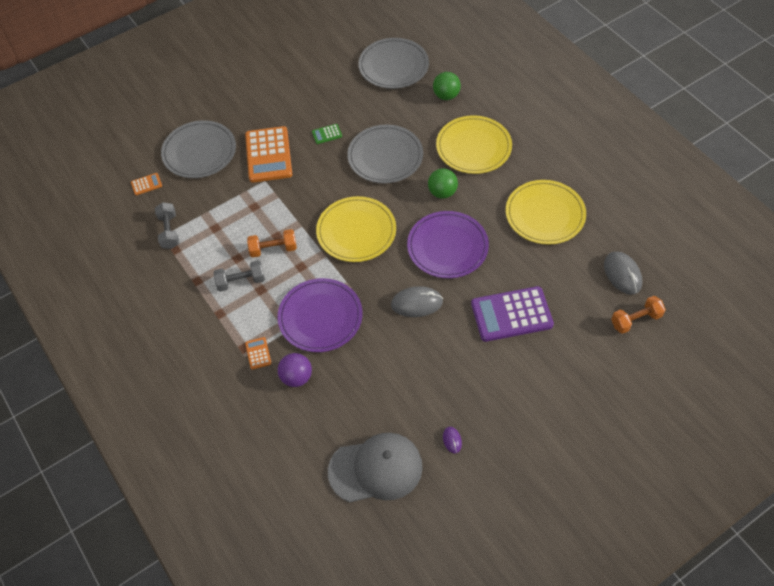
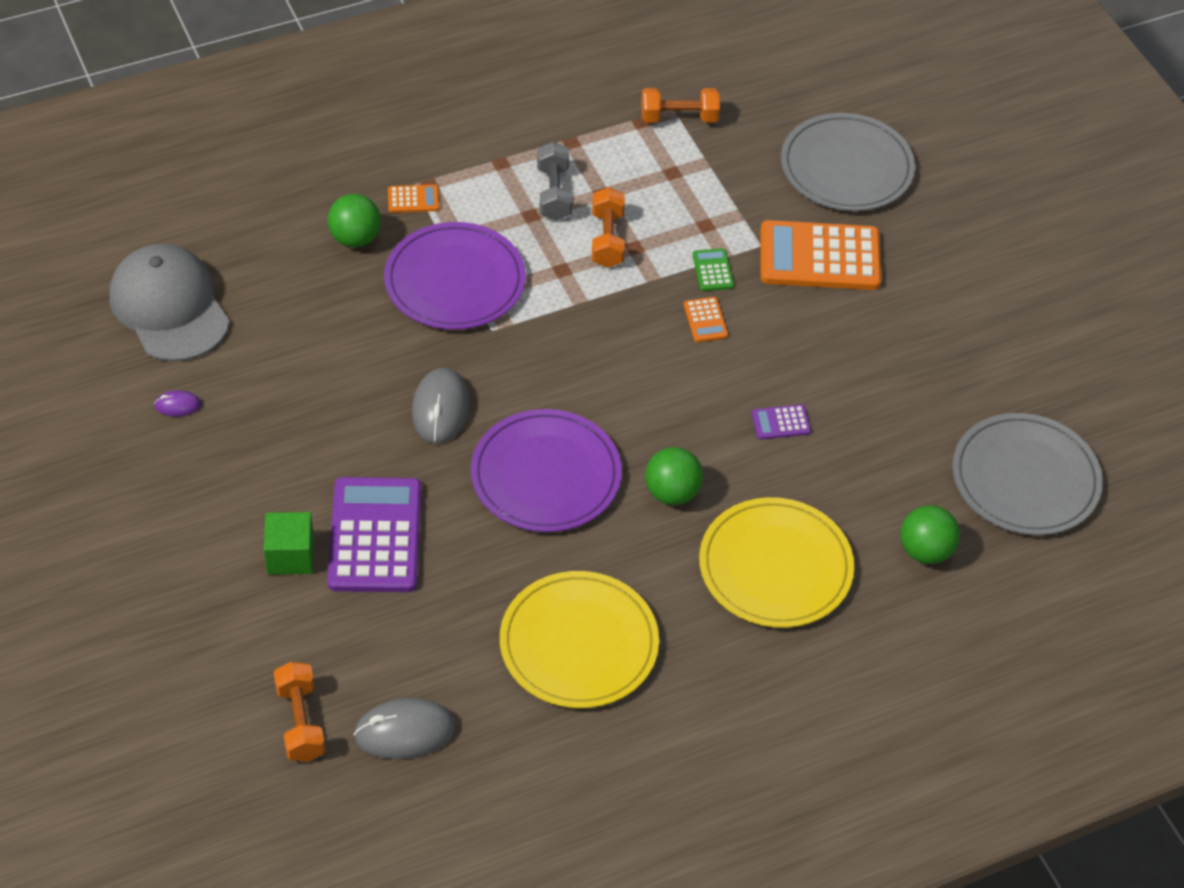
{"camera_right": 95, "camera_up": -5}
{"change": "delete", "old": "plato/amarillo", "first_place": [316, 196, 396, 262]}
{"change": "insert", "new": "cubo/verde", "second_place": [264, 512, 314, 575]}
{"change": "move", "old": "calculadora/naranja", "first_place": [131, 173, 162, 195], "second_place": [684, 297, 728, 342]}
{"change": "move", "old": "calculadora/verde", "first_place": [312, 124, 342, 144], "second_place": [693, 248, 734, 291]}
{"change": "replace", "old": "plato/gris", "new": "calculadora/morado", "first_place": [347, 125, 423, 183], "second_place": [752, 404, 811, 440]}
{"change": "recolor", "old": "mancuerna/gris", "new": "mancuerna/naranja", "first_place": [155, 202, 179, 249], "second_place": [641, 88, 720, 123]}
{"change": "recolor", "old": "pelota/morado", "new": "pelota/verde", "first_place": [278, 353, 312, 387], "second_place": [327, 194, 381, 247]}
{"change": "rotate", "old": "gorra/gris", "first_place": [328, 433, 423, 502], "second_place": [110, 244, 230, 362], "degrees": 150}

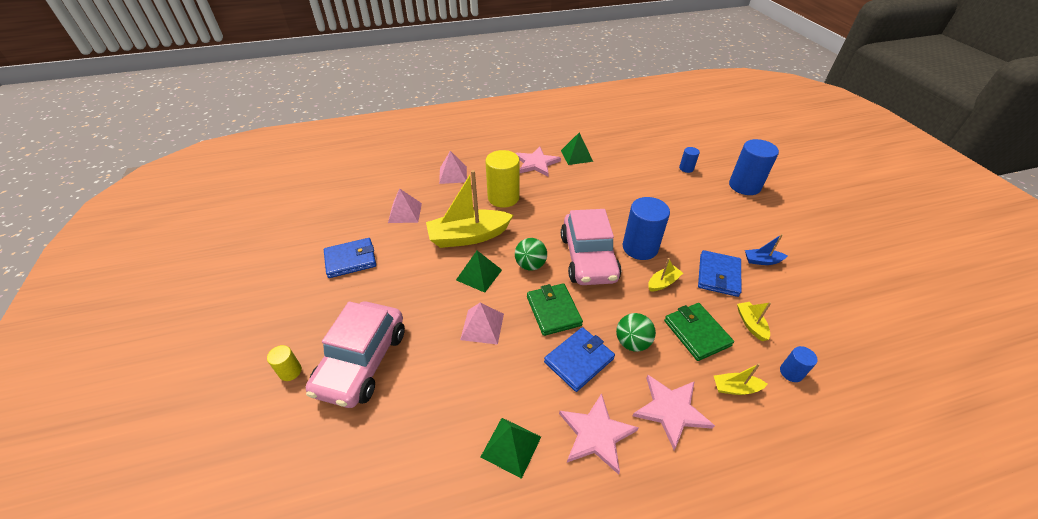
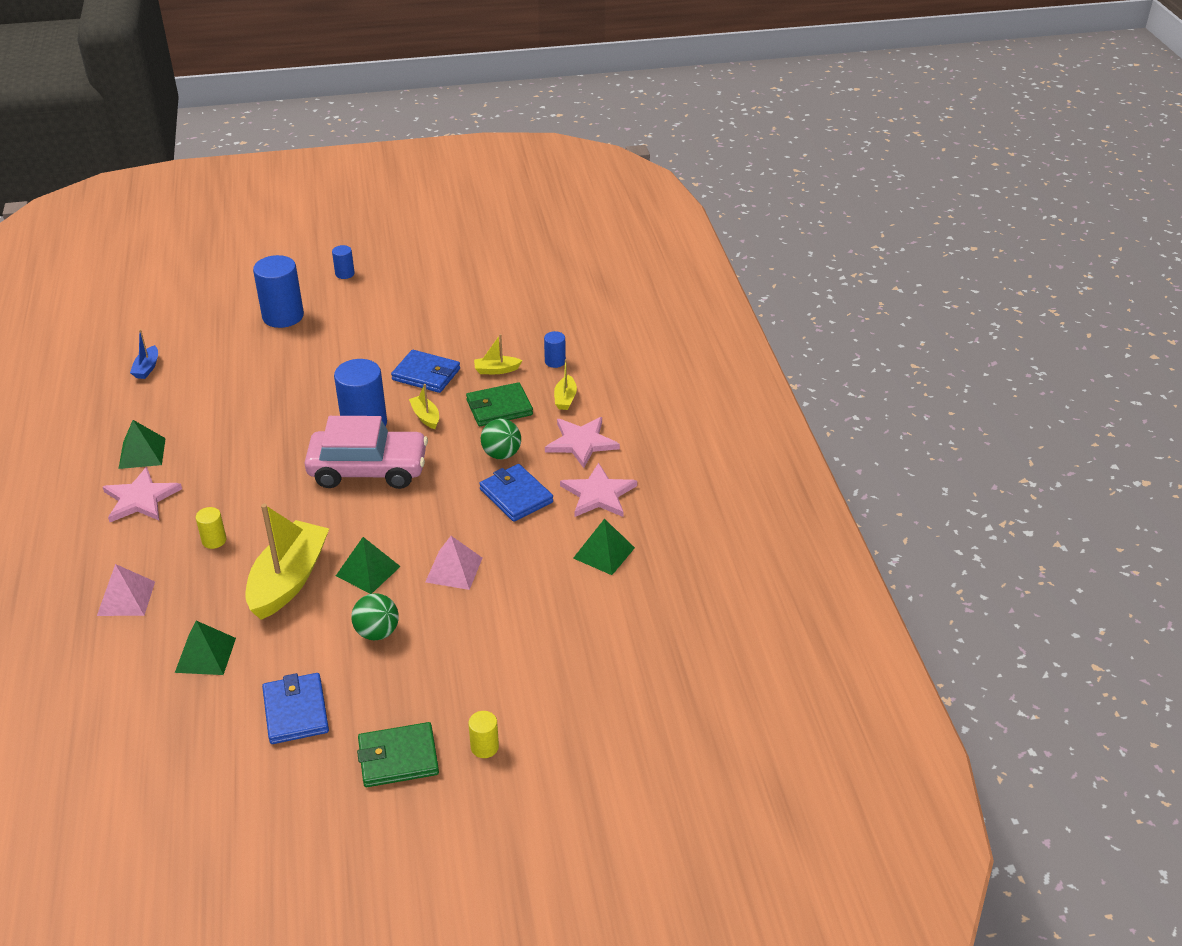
{"camera_right": -85, "camera_up": -5}
{"change": "delete", "old": "coche/rosa", "first_place": [306, 301, 405, 408]}
{"change": "move", "old": "pelota/verde", "first_place": [515, 238, 547, 271], "second_place": [351, 593, 399, 640]}
{"change": "move", "old": "cartera/verde", "first_place": [527, 283, 583, 336], "second_place": [357, 722, 439, 787]}
{"change": "move", "old": "cilindro/azul", "first_place": [679, 147, 700, 173], "second_place": [332, 245, 355, 279]}
{"change": "move", "old": "barco/azul", "first_place": [745, 234, 788, 265], "second_place": [130, 329, 158, 379]}
{"change": "recolor", "old": "pirámide/rosa", "new": "pirámide/verde", "first_place": [388, 188, 422, 223], "second_place": [175, 621, 236, 675]}
{"change": "rotate", "old": "barco/amarillo", "first_place": [426, 170, 513, 248], "second_place": [245, 504, 329, 620], "degrees": -150}
{"change": "resize", "old": "cilindro/amarillo", "first_place": [485, 150, 519, 208], "second_place": [196, 507, 226, 549], "factor": 0.49}

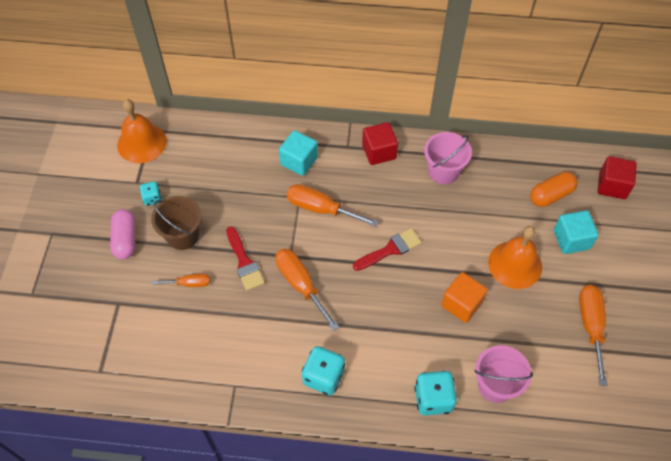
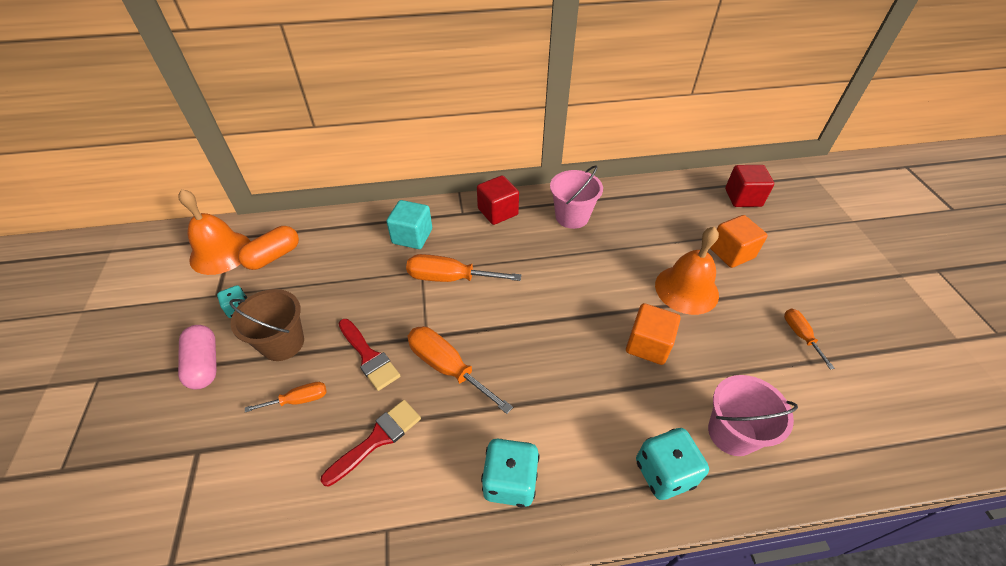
{"camera_right": -15, "camera_up": -10}
{"change": "move", "old": "pincel/rojo", "first_place": [353, 228, 422, 271], "second_place": [320, 400, 421, 487]}
{"change": "move", "old": "cápsula/naranja", "first_place": [530, 172, 578, 207], "second_place": [238, 226, 299, 270]}
{"change": "recolor", "old": "cubo/turquesa", "new": "cubo/naranja", "first_place": [554, 210, 599, 254], "second_place": [710, 215, 768, 268]}
{"change": "resize", "old": "destornillador/naranja", "first_place": [579, 285, 607, 386], "second_place": [784, 308, 835, 370], "factor": 0.56}

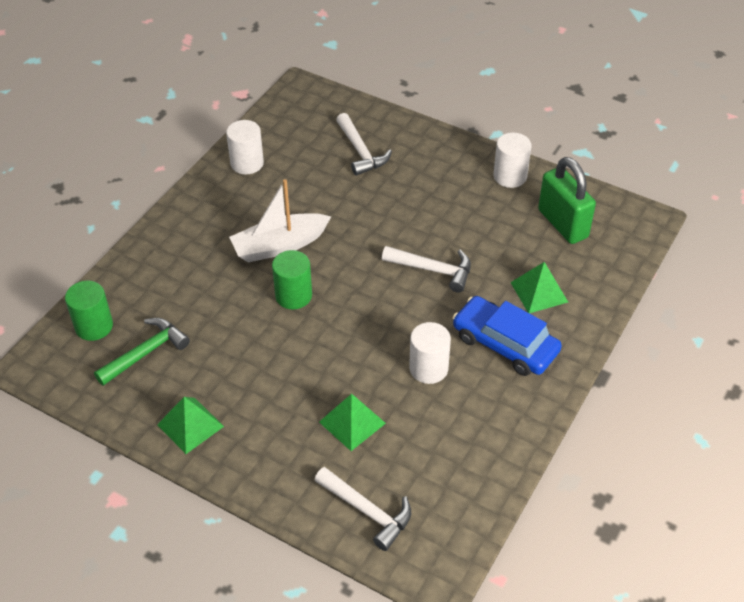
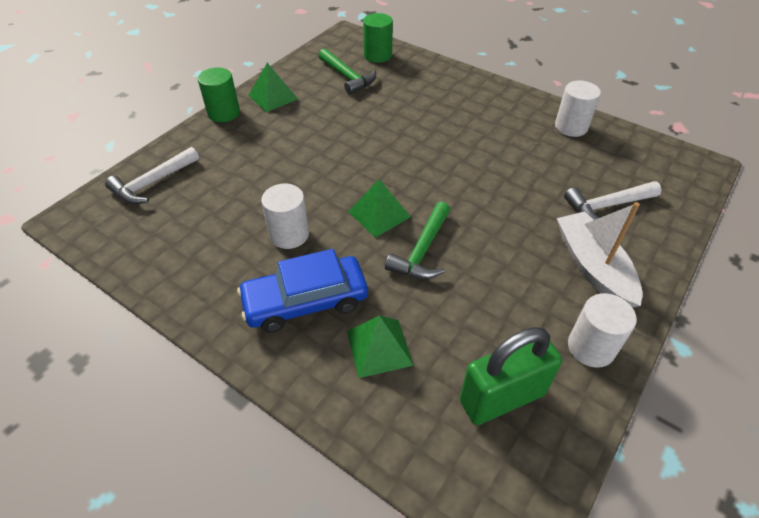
{"camera_right": 95, "camera_up": 0}
{"change": "move", "old": "barco/blanco", "first_place": [229, 179, 331, 262], "second_place": [557, 202, 643, 308]}
{"change": "move", "old": "cilindro/verde", "first_place": [272, 250, 312, 310], "second_place": [198, 67, 240, 122]}
{"change": "move", "old": "pirámide/verde", "first_place": [319, 394, 386, 451], "second_place": [348, 179, 411, 238]}
{"change": "recolor", "old": "martillo/blanco", "new": "martillo/verde", "first_place": [382, 246, 471, 293], "second_place": [385, 202, 450, 279]}
{"change": "rotate", "old": "coche/azul", "first_place": [453, 296, 562, 376], "second_place": [237, 249, 368, 333], "degrees": -150}

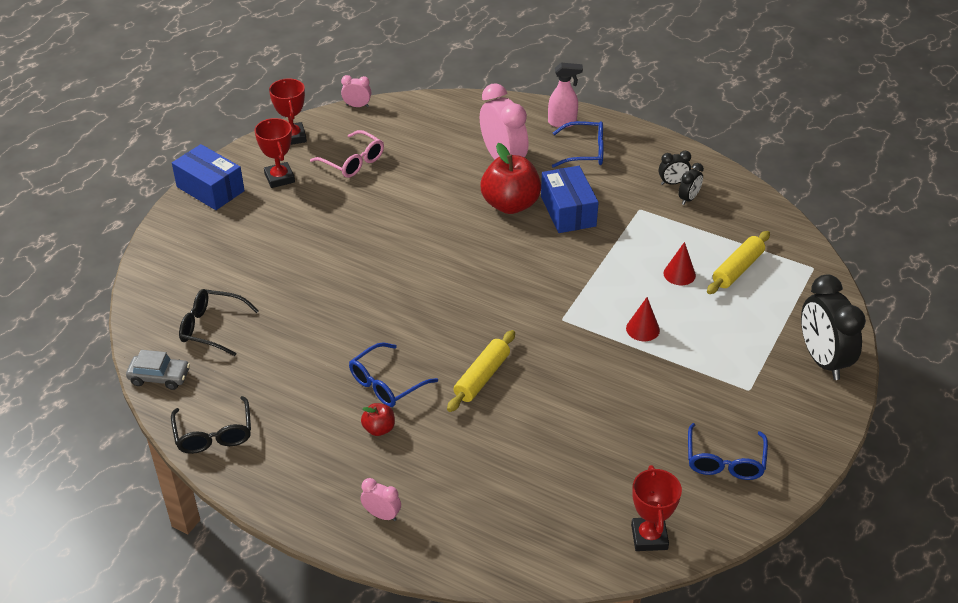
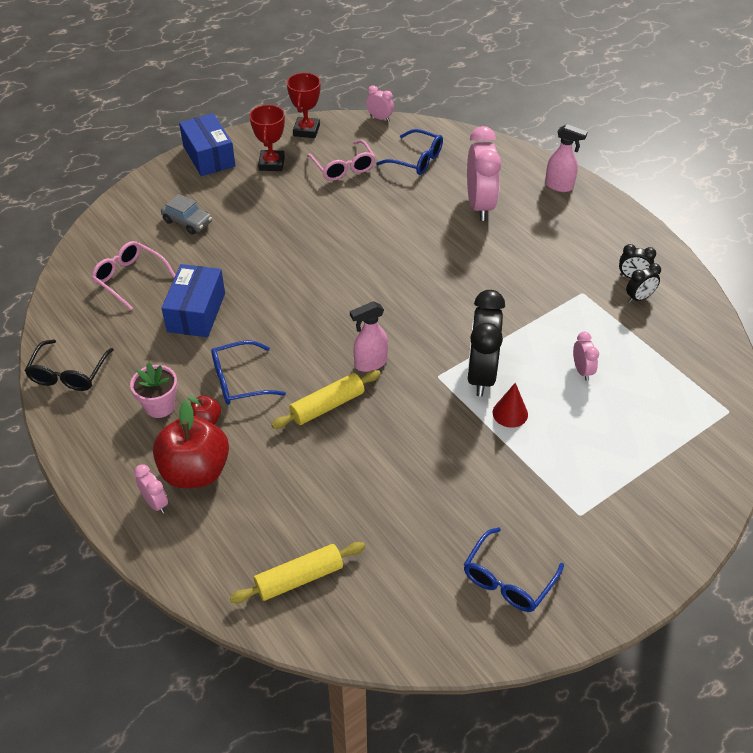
{"camera_right": 25, "camera_up": 5}
{"change": "delete", "old": "trofeo/rojo", "first_place": [631, 465, 682, 551]}
{"change": "insert", "new": "maceta/rosa", "second_place": [130, 362, 177, 418]}
{"change": "insert", "new": "pulverizador/rosa", "second_place": [350, 301, 388, 372]}
{"change": "move", "old": "coche/gris", "first_place": [126, 350, 190, 390], "second_place": [161, 194, 212, 235]}
{"change": "move", "old": "manzana/rojo", "first_place": [480, 143, 541, 214], "second_place": [153, 400, 229, 488]}
{"change": "move", "old": "caja/azul", "first_place": [541, 166, 599, 233], "second_place": [161, 264, 225, 337]}
{"change": "move", "old": "gafas/azul", "first_place": [552, 121, 604, 168], "second_place": [376, 129, 443, 175]}
{"change": "move", "old": "rodillo/amarillo", "first_place": [707, 231, 770, 294], "second_place": [230, 542, 365, 603]}
{"change": "move", "old": "despertador/negro", "first_place": [801, 275, 866, 380], "second_place": [467, 290, 505, 397]}
{"change": "replace", "old": "cono/rojo", "new": "despertador/rosa", "first_place": [663, 242, 696, 285], "second_place": [573, 332, 599, 381]}
{"change": "recolor", "old": "gafas/negro", "new": "gafas/rosa", "first_place": [179, 289, 259, 356], "second_place": [91, 241, 176, 310]}

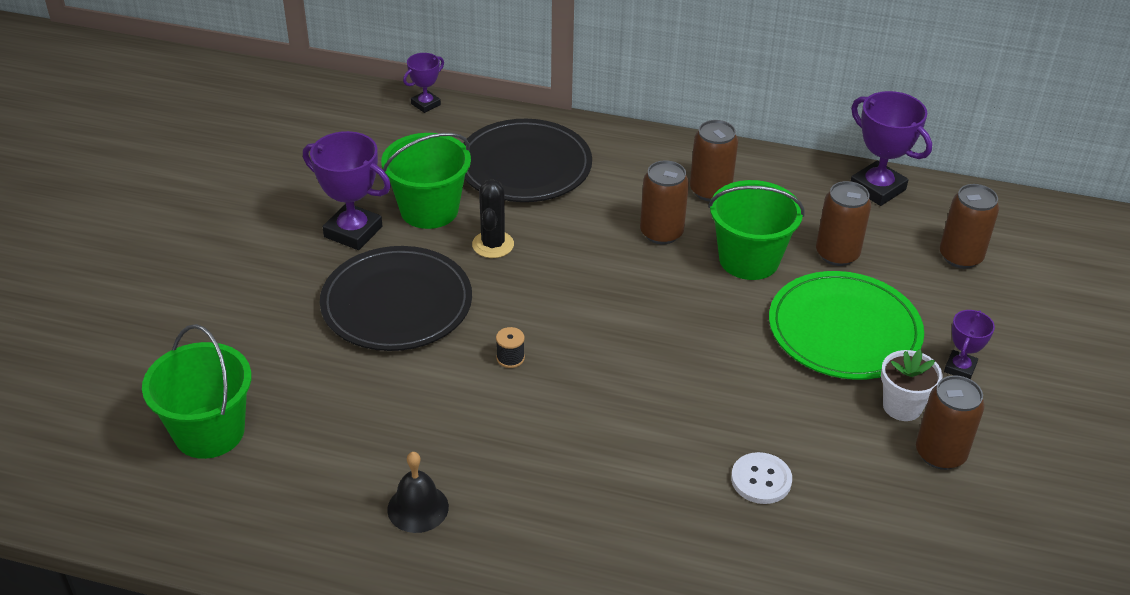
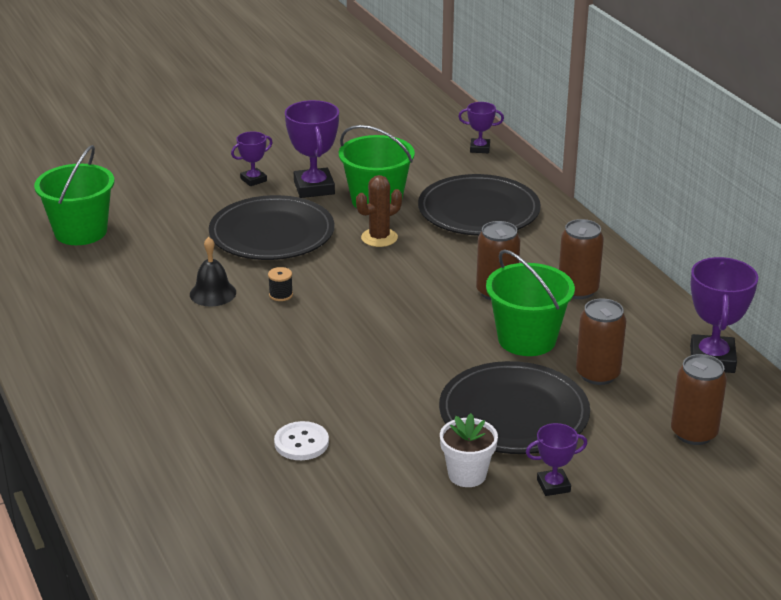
{"camera_right": 50, "camera_up": -10}
{"change": "delete", "old": "lata/marrón", "first_place": [916, 375, 985, 470]}
{"change": "insert", "new": "trofeo/morado", "second_place": [231, 131, 273, 186]}
{"change": "move", "old": "campana/negro", "first_place": [387, 452, 449, 533], "second_place": [190, 237, 236, 306]}
{"change": "recolor", "old": "cactus/negro", "new": "cactus/marrón", "first_place": [472, 179, 514, 258], "second_place": [356, 175, 402, 247]}
{"change": "recolor", "old": "plato/verde", "new": "plato/negro", "first_place": [769, 271, 924, 380], "second_place": [439, 361, 590, 454]}

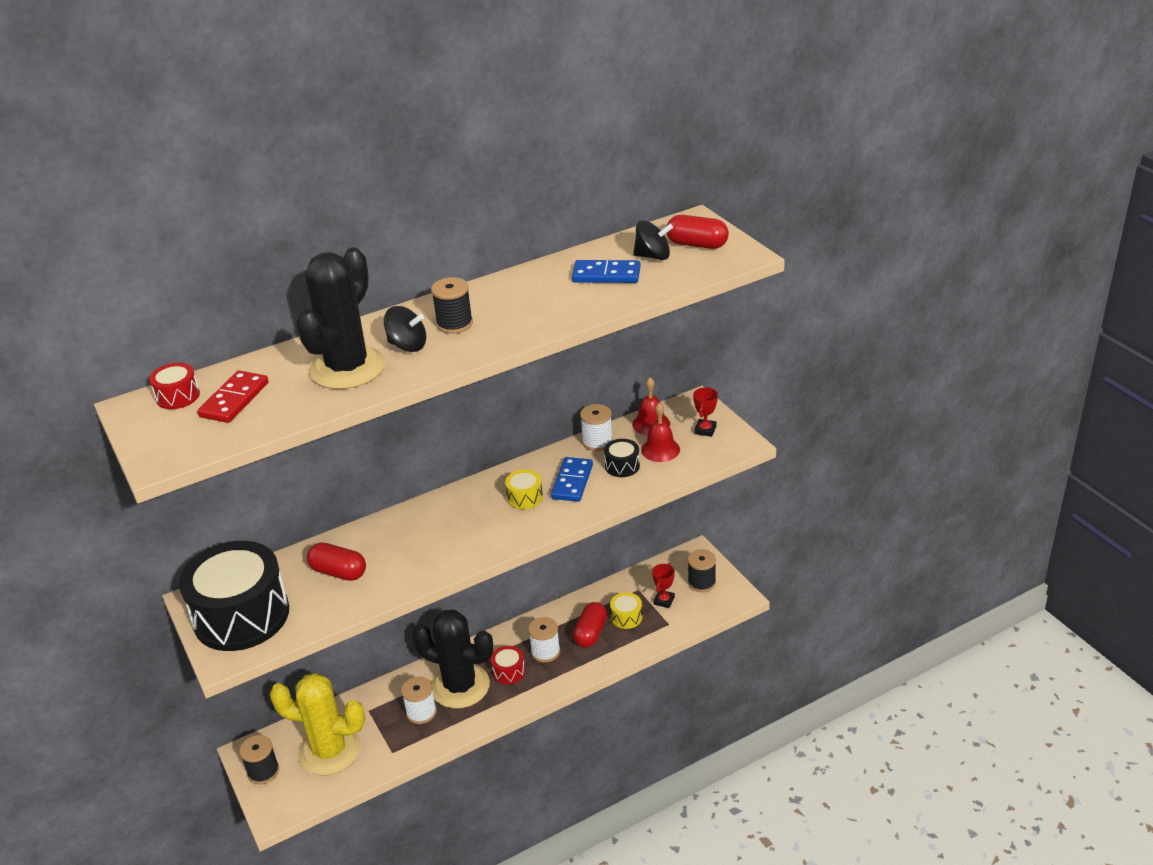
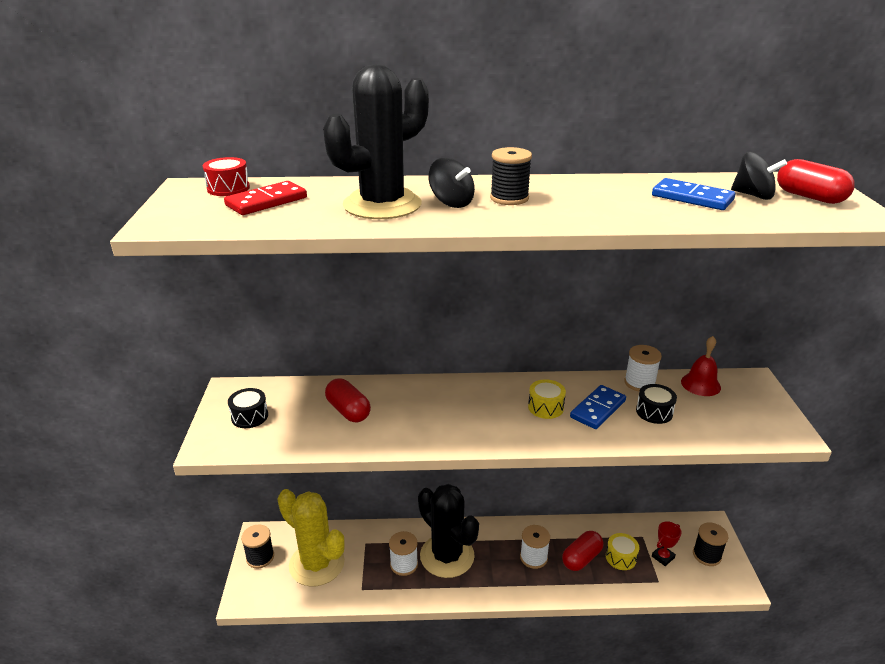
{"camera_right": 25, "camera_up": -5}
{"change": "delete", "old": "tambor/rojo", "first_place": [491, 646, 525, 684]}
{"change": "delete", "old": "campana/rojo", "first_place": [641, 402, 680, 462]}
{"change": "delete", "old": "trofeo/rojo", "first_place": [693, 387, 718, 437]}
{"change": "resize", "old": "tambor/negro", "first_place": [179, 541, 289, 651], "second_place": [228, 388, 268, 428], "factor": 0.41}

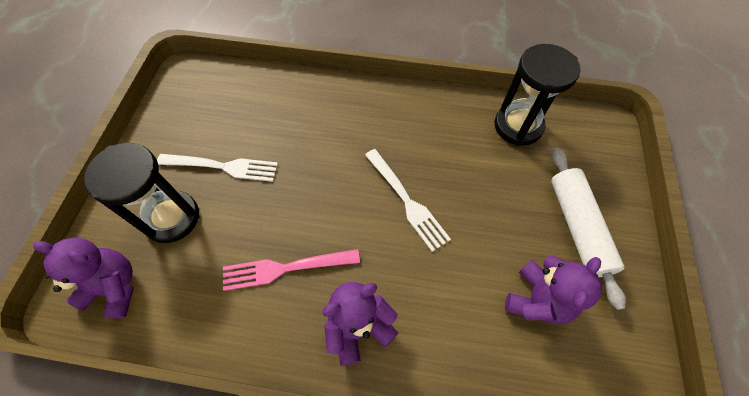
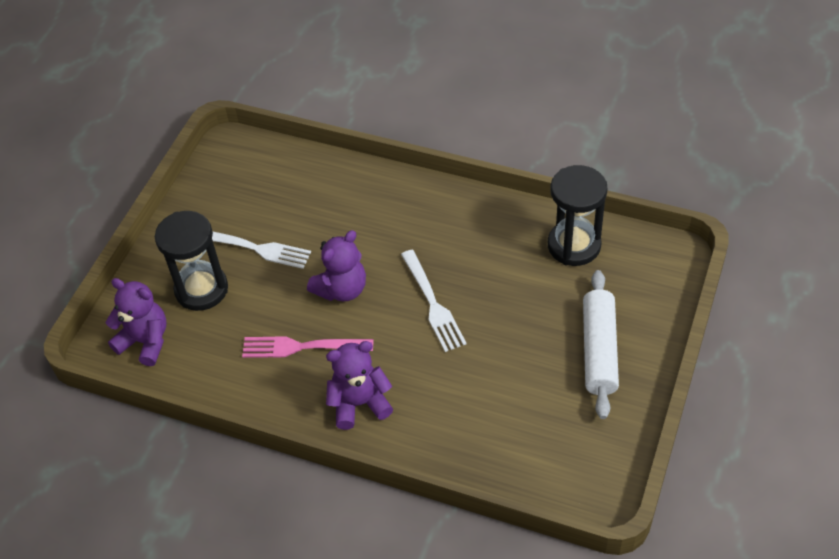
{"camera_right": 15, "camera_up": -10}
{"change": "move", "old": "osito/morado", "first_place": [505, 255, 602, 325], "second_place": [307, 230, 366, 301]}

